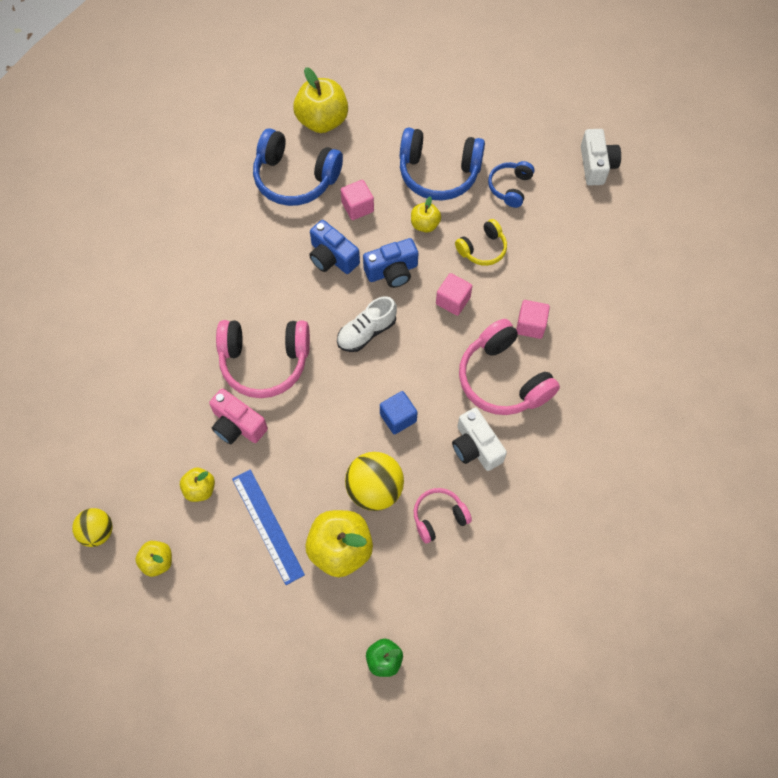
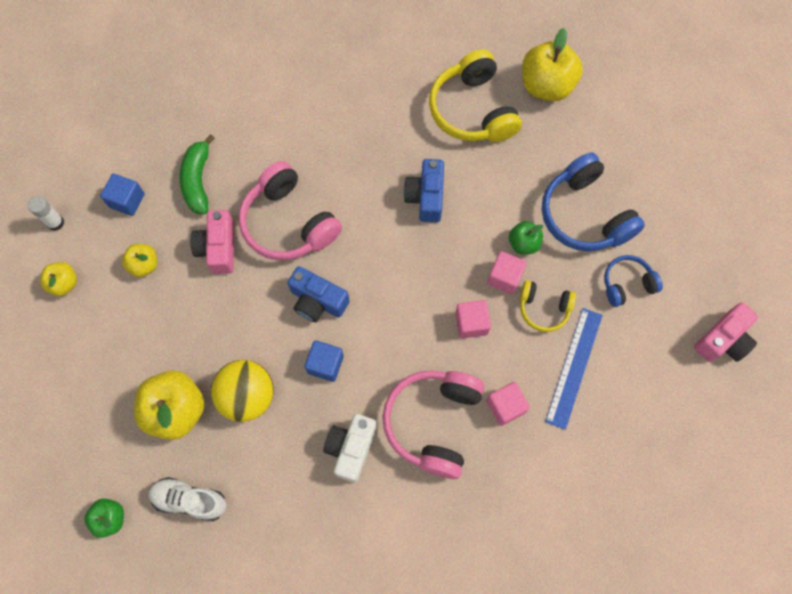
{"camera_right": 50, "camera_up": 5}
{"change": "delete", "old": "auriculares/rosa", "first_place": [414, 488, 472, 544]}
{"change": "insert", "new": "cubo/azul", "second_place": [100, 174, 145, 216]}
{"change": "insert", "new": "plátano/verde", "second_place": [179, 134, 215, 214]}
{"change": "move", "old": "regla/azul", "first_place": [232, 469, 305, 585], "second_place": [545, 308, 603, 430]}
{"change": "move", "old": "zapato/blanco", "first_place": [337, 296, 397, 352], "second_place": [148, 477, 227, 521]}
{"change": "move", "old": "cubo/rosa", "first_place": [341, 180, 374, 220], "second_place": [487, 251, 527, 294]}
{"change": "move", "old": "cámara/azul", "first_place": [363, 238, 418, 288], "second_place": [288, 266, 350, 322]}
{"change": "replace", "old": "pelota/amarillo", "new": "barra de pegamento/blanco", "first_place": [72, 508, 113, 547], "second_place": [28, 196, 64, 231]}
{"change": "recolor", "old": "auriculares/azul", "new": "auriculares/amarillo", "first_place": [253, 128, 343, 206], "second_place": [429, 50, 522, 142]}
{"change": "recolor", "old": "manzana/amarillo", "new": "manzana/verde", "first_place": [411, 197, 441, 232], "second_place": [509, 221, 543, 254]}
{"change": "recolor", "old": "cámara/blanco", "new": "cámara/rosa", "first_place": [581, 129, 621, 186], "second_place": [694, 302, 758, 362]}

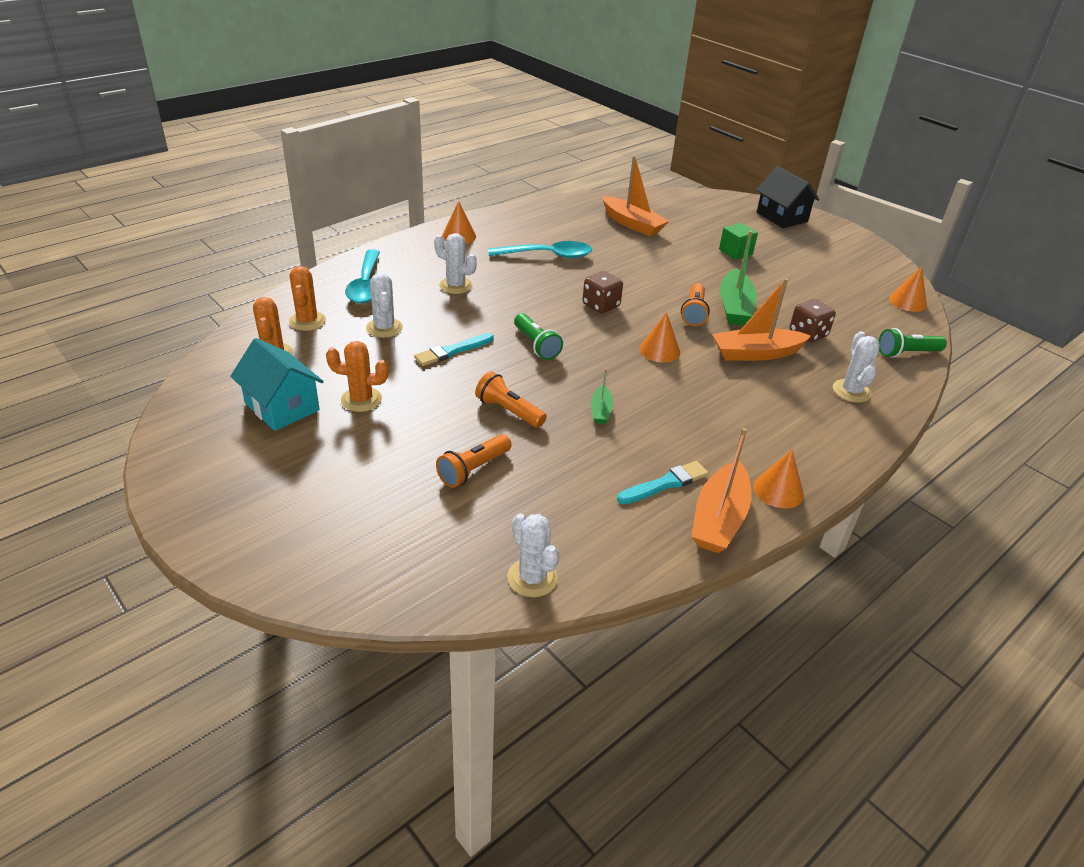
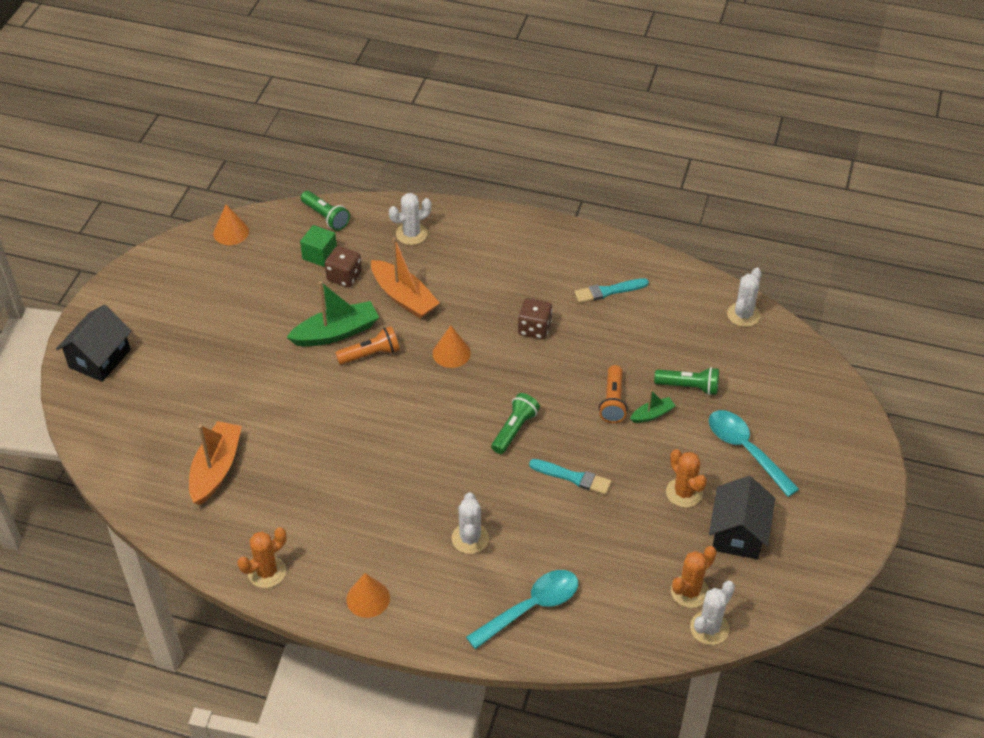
{"camera_right": -120, "camera_up": 10}
{"change": "delete", "old": "barco/naranja", "first_place": [692, 428, 752, 553]}
{"change": "delete", "old": "cono/naranja", "first_place": [753, 450, 804, 508]}
{"change": "move", "old": "cactus/naranja", "first_place": [289, 266, 326, 331], "second_place": [238, 527, 286, 588]}
{"change": "move", "old": "cactus/blanco", "first_place": [366, 273, 403, 338], "second_place": [690, 581, 735, 645]}
{"change": "move", "old": "cuchara/turquesa", "first_place": [488, 241, 592, 259], "second_place": [709, 410, 799, 497]}
{"change": "move", "old": "dado/marrón", "first_place": [582, 271, 623, 314], "second_place": [518, 298, 553, 339]}
{"change": "move", "old": "barco/verde", "first_place": [591, 369, 613, 424], "second_place": [630, 390, 676, 423]}
{"change": "move", "old": "cubo/verde", "first_place": [719, 223, 758, 260], "second_place": [300, 225, 337, 267]}
{"change": "recolor", "old": "casa/turquesa", "new": "casa/negro", "first_place": [230, 338, 324, 431], "second_place": [709, 476, 775, 559]}
{"change": "recolor", "old": "lámpara de mano/naranja", "new": "lámpara de mano/verde", "first_place": [436, 434, 512, 488], "second_place": [654, 367, 719, 395]}
{"change": "rotate", "old": "pincel/turquesa", "first_place": [617, 461, 709, 504], "second_place": [574, 278, 649, 303], "degrees": -45}

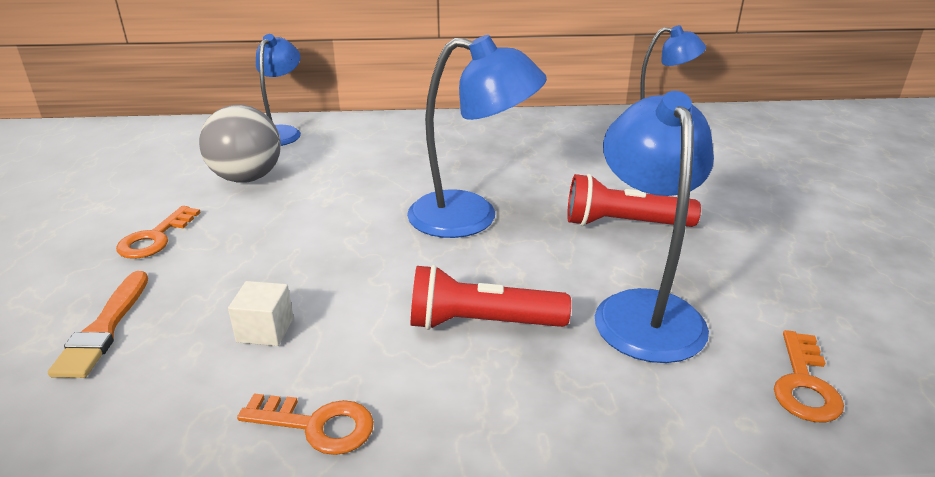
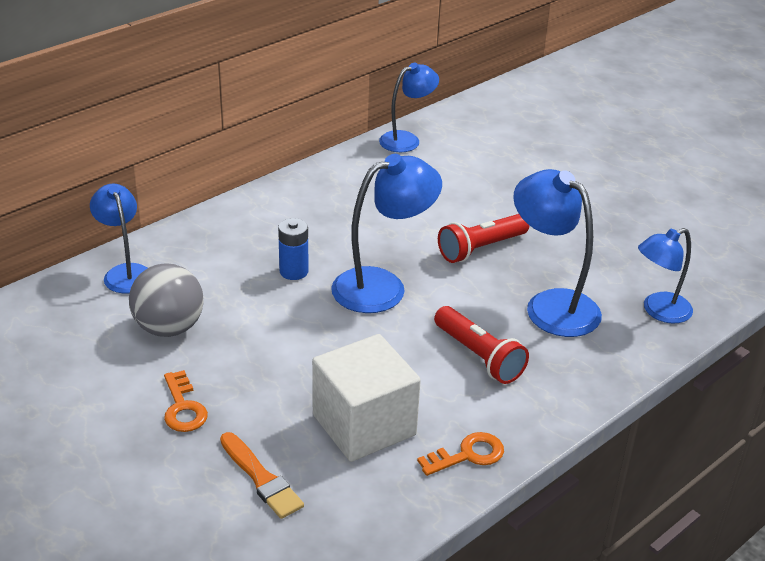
{"camera_right": -40, "camera_up": 5}
{"change": "insert", "new": "pila/azul", "second_place": [278, 218, 309, 280]}
{"change": "replace", "old": "llave/naranja", "new": "lámpara/azul", "first_place": [774, 330, 844, 422], "second_place": [638, 228, 693, 323]}
{"change": "rotate", "old": "lámpara de mano/rojo", "first_place": [411, 265, 571, 330], "second_place": [434, 306, 529, 384], "degrees": -90}
{"change": "resize", "old": "cubo/blanco", "first_place": [228, 281, 294, 346], "second_place": [312, 334, 421, 462], "factor": 2.34}

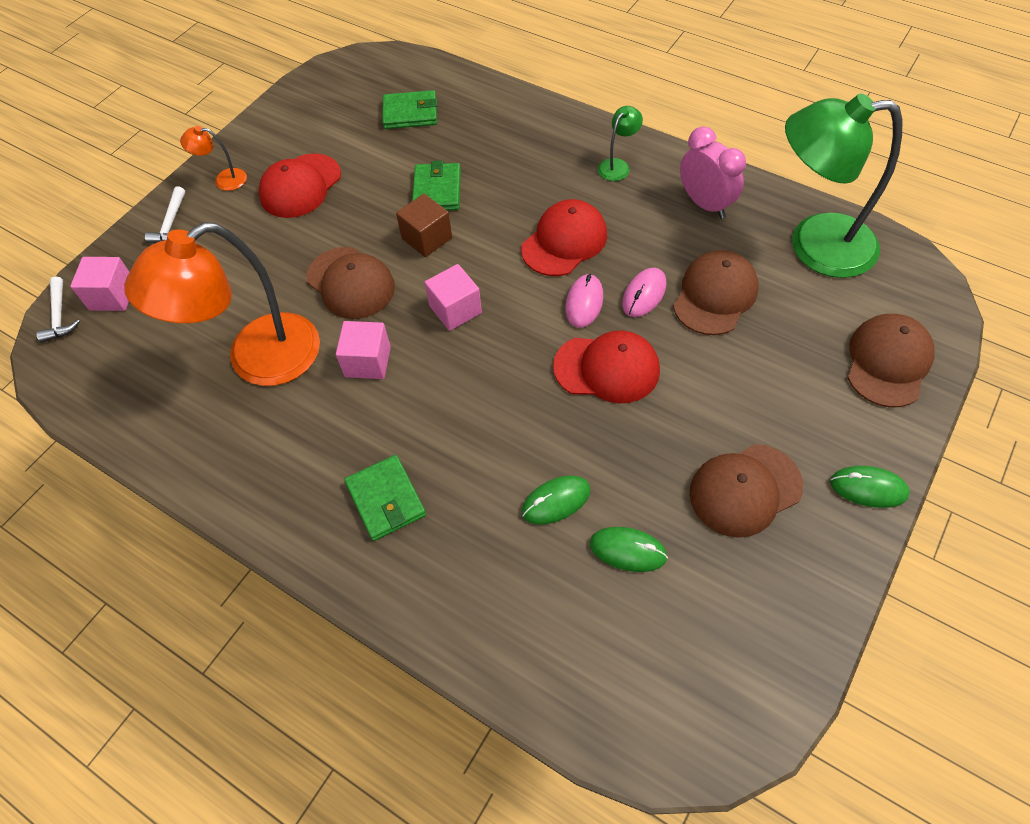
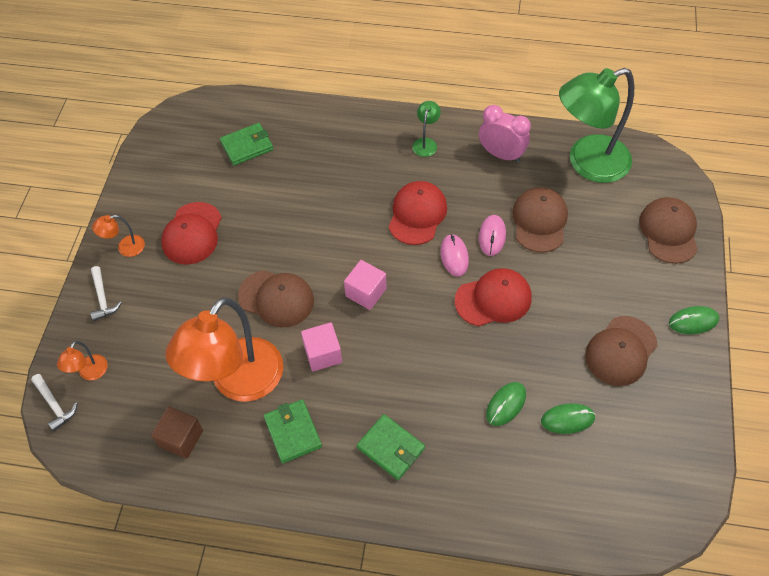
{"camera_right": -25, "camera_up": 0}
{"change": "move", "old": "cubo/marrón", "first_place": [396, 194, 452, 257], "second_place": [151, 406, 203, 459]}
{"change": "move", "old": "cartera/verde", "first_place": [412, 161, 461, 210], "second_place": [264, 399, 322, 463]}
{"change": "replace", "old": "cubo/rosa", "new": "lámpara/naranja", "first_place": [70, 257, 129, 311], "second_place": [57, 341, 108, 381]}

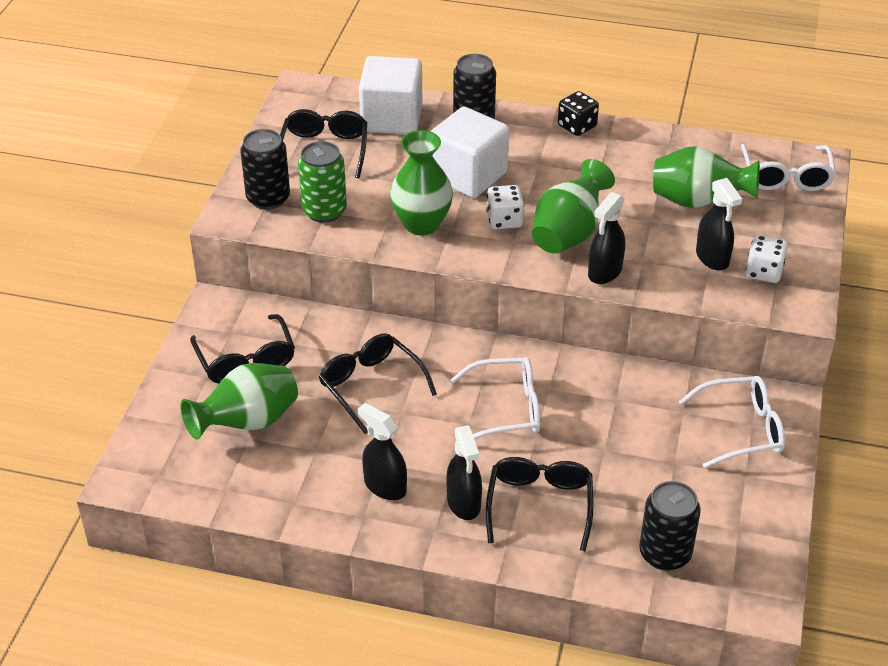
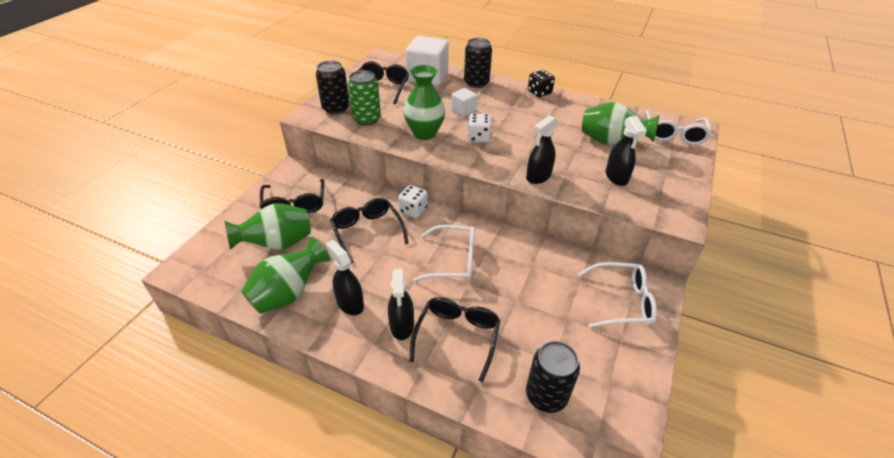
{"camera_right": 10, "camera_up": 0}
{"change": "move", "old": "florero/verde", "first_place": [532, 159, 615, 254], "second_place": [241, 237, 330, 314]}
{"change": "move", "old": "dado/blanco", "first_place": [746, 235, 788, 283], "second_place": [398, 185, 428, 218]}
{"change": "resize", "old": "cubo/blanco", "first_place": [430, 106, 509, 198], "second_place": [451, 88, 478, 117], "factor": 0.51}

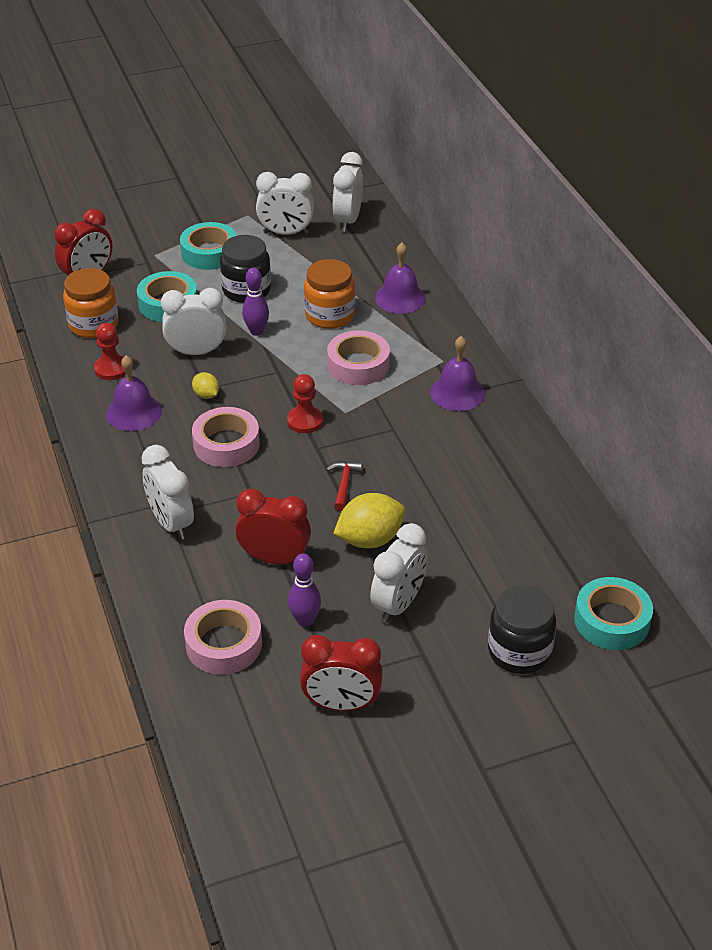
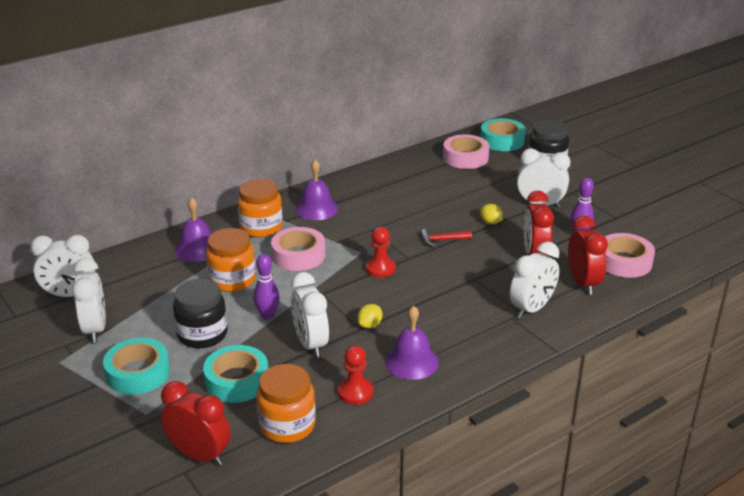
{"camera_right": -105, "camera_up": -10}
{"change": "insert", "new": "tarro/naranja", "second_place": [237, 179, 283, 238]}
{"change": "move", "old": "cinta adhesiva/rosa", "first_place": [192, 407, 260, 467], "second_place": [443, 134, 489, 169]}
{"change": "move", "old": "despertador/rojo", "first_place": [300, 635, 383, 711], "second_place": [568, 216, 608, 295]}
{"change": "resize", "old": "limón/amarillo", "first_place": [333, 493, 405, 548], "second_place": [480, 204, 503, 224], "factor": 0.52}

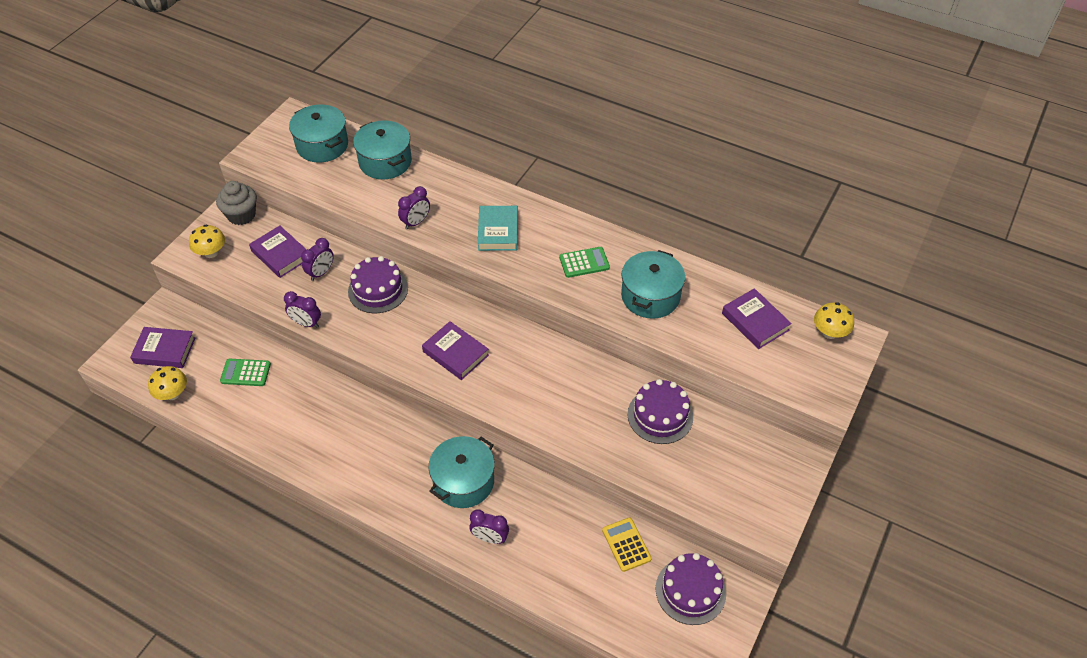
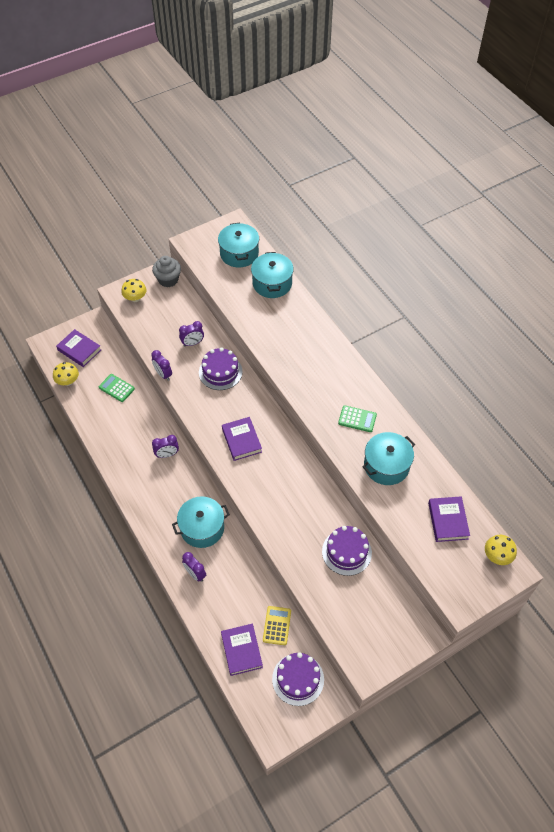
{"camera_right": 30, "camera_up": 5}
{"change": "delete", "old": "libro/turquesa", "first_place": [478, 206, 518, 251]}
{"change": "move", "old": "libro/morado", "first_place": [249, 225, 306, 278], "second_place": [221, 623, 263, 676]}
{"change": "move", "old": "despertador/morado", "first_place": [398, 186, 430, 229], "second_place": [152, 435, 179, 458]}

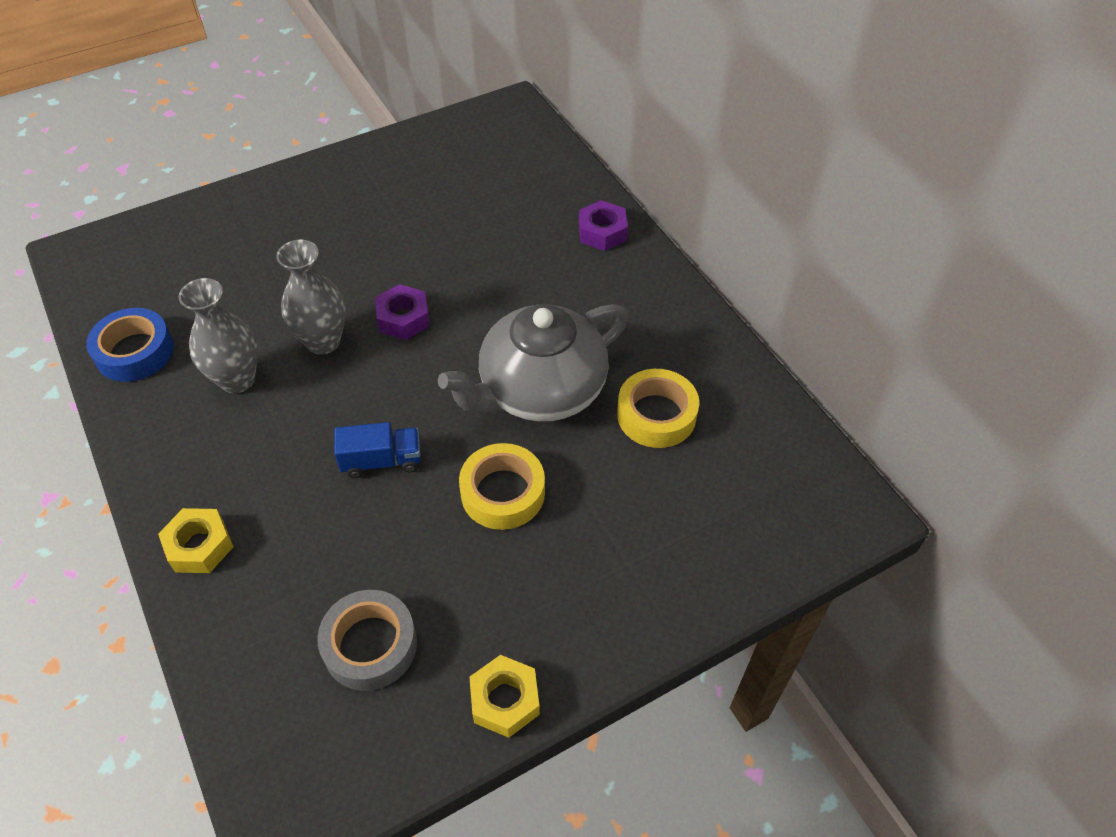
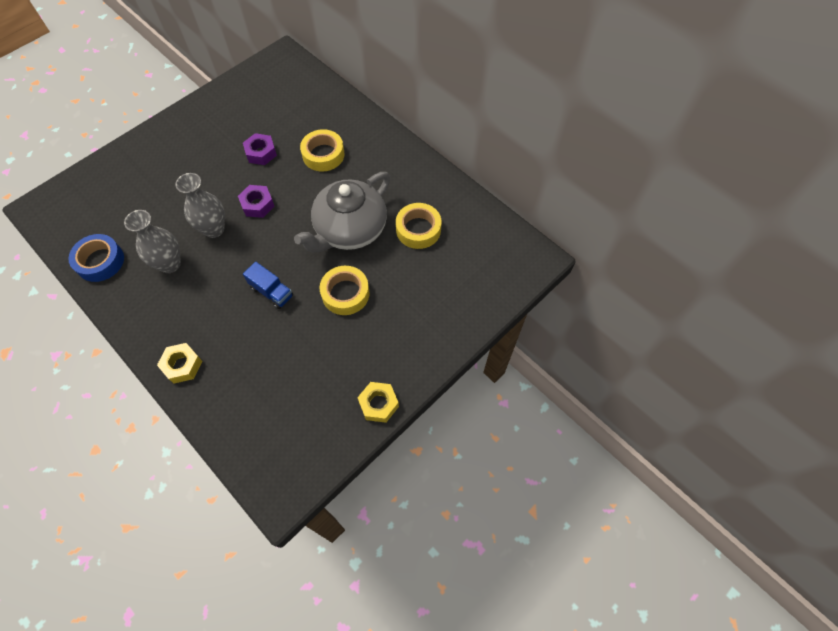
{"camera_right": -15, "camera_up": 10}
{"change": "delete", "old": "cinta adhesiva/gris", "first_place": [317, 590, 417, 691]}
{"change": "insert", "new": "cinta adhesiva/amarillo", "second_place": [300, 129, 345, 172]}
{"change": "move", "old": "tuerca/morado", "first_place": [579, 200, 628, 251], "second_place": [243, 133, 277, 165]}
{"change": "rotate", "old": "camión/azul", "first_place": [334, 422, 421, 478], "second_place": [243, 262, 293, 309], "degrees": 60}

